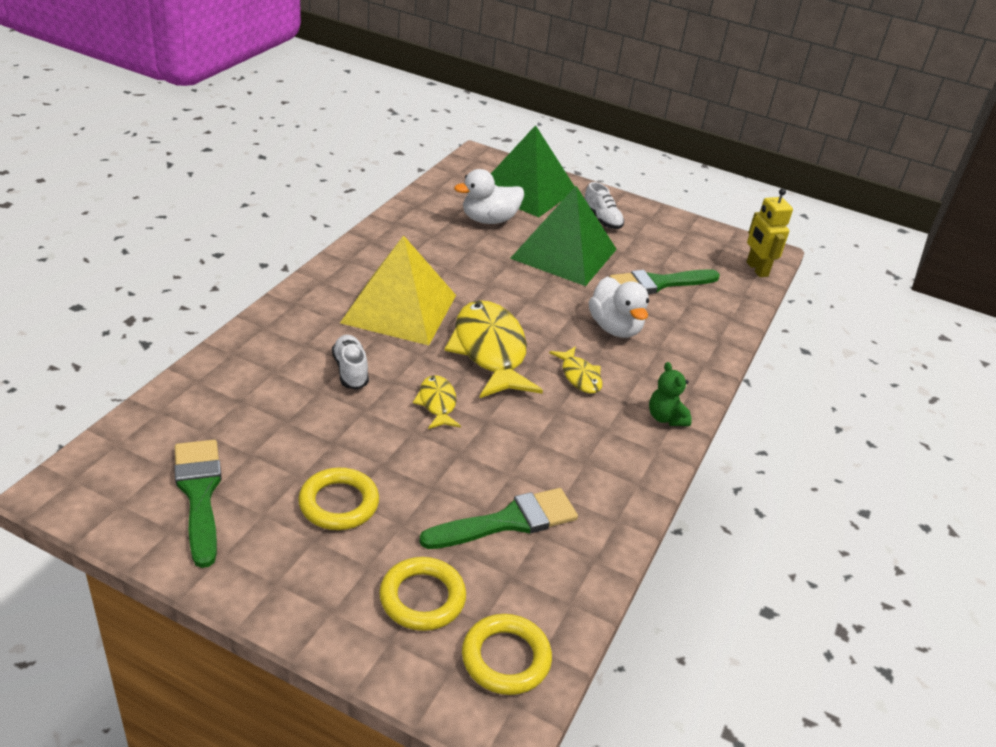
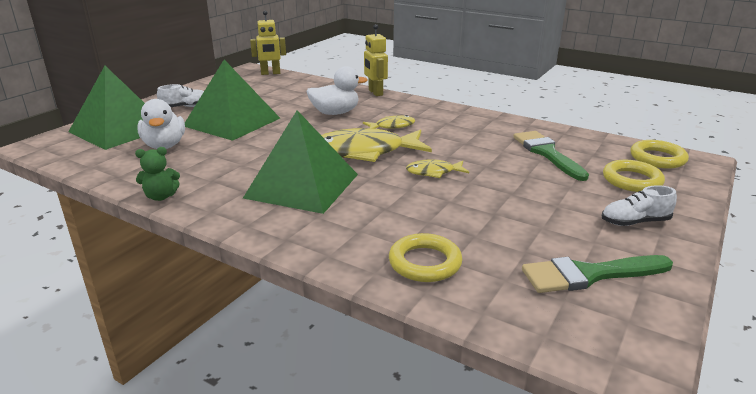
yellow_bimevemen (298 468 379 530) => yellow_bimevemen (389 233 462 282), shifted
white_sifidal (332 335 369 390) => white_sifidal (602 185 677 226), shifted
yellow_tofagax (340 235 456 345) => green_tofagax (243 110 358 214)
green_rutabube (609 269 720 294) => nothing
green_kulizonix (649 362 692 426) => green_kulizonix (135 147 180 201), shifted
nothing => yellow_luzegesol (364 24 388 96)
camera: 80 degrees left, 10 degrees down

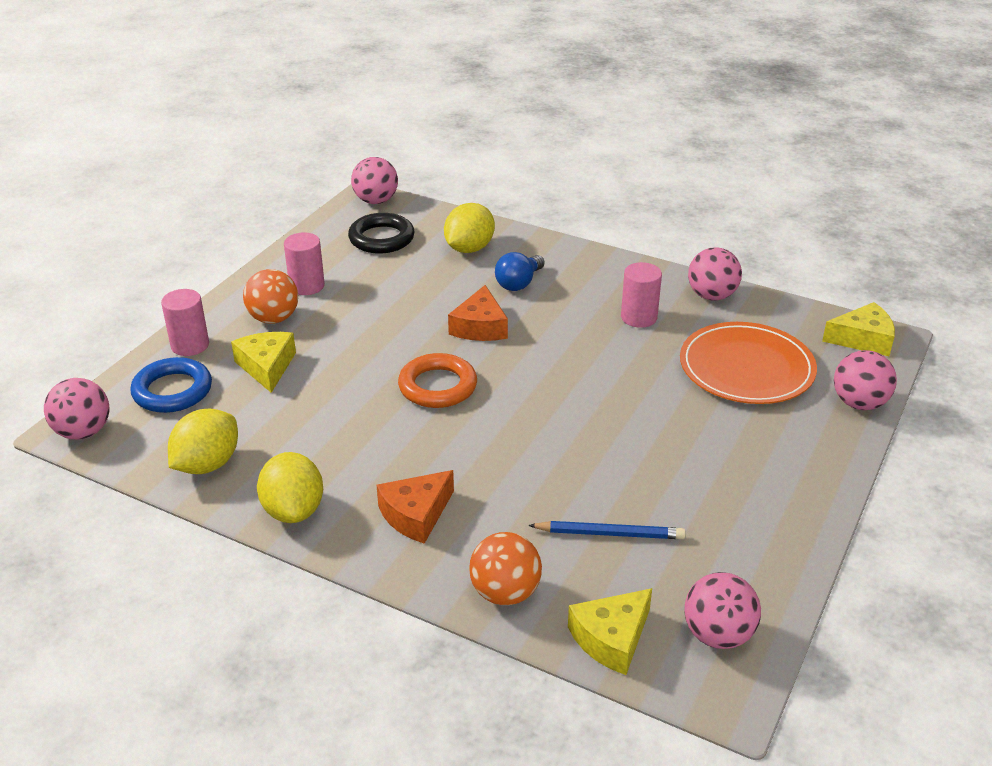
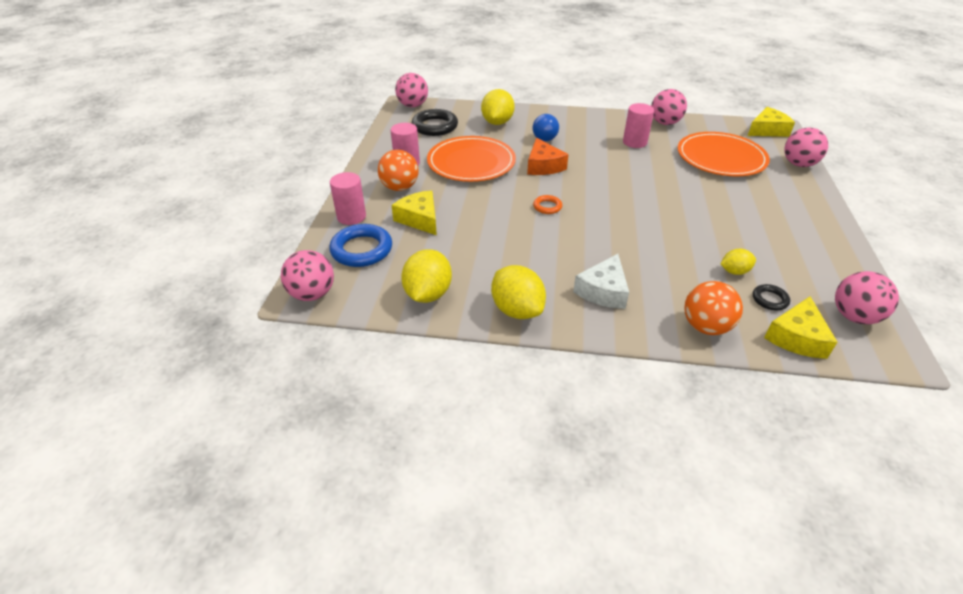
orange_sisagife (377 470 454 544) => white_sisagife (573 254 629 309)
orange_bimevemen (398 353 477 408) => orange_bimevemen (533 195 562 214), x0.52
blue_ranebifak (528 521 686 539) => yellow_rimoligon (721 249 756 275)
nothing => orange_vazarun (427 136 516 182)
nothing => black_bimevemen (753 284 790 310)
camera: 20 degrees left, 5 degrees up

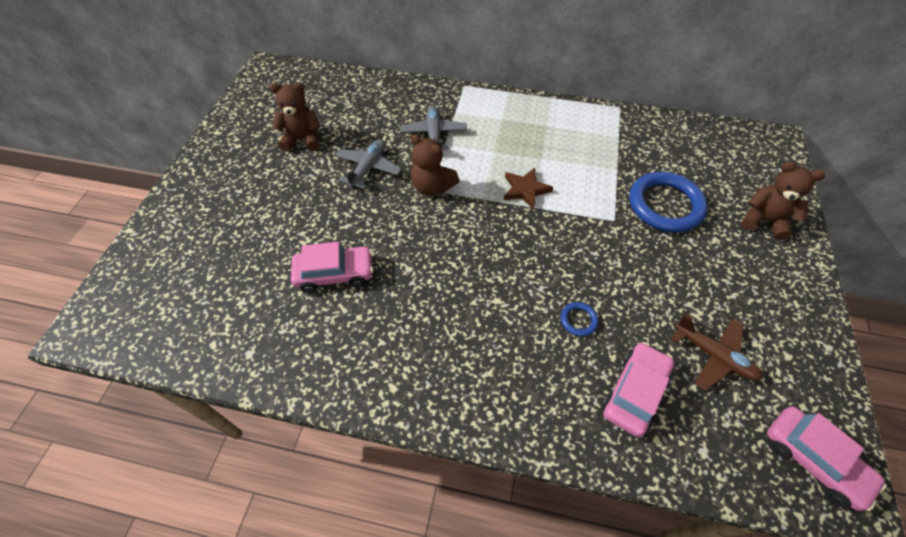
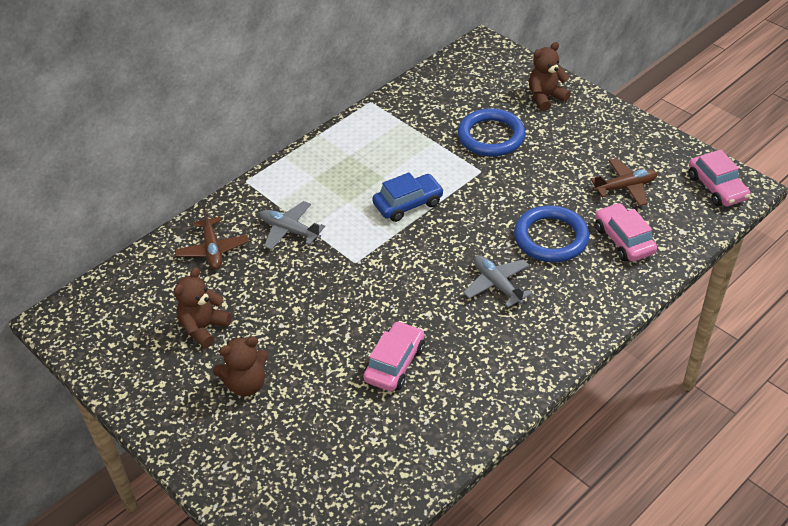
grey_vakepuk (336 139 402 189) => grey_vakepuk (463 255 532 307), shifted
brown_kulizonix (410 134 459 195) => brown_kulizonix (213 337 268 396), shifted
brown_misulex (504 168 553 210) => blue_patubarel (372 172 444 222)
blue_bimevemen (561 302 598 336) => blue_bimevemen (514 205 589 262), x2.34
pink_patubarel (767 406 887 511) => pink_patubarel (689 149 750 206), 75 degrees clockwise
nothing => brown_vakepuk (175 207 249 269)
camera: 55 degrees left, 10 degrees down

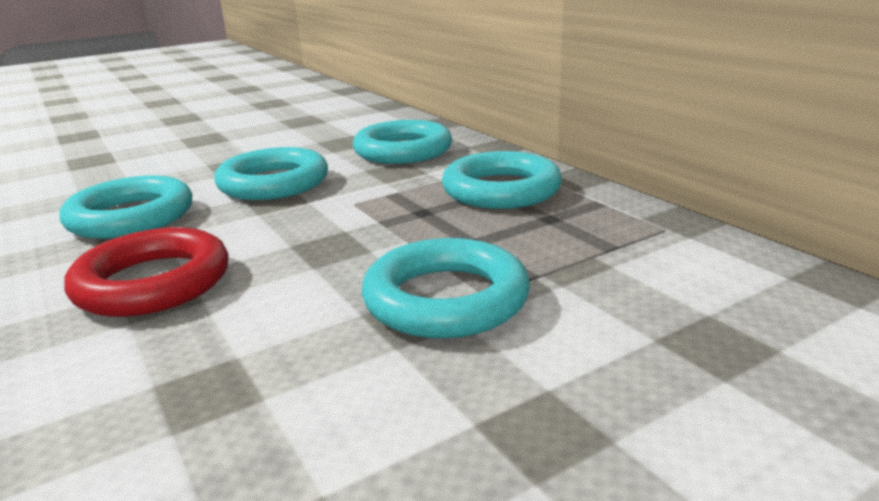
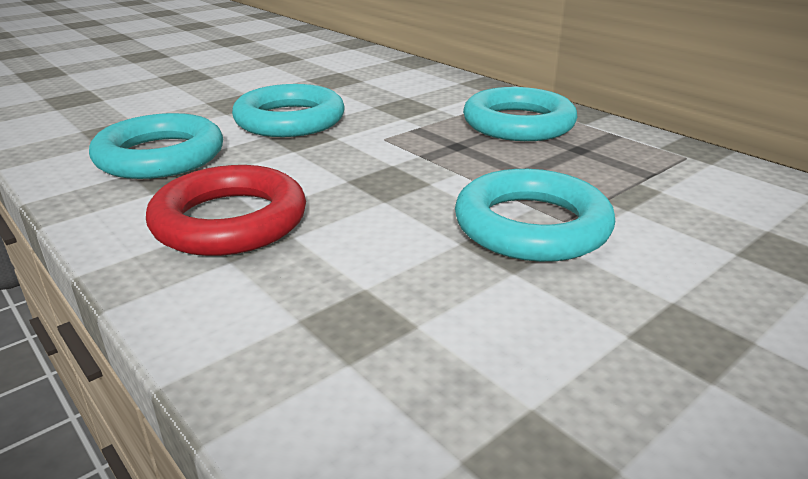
turquoise_bimevemen (353 120 452 164) => nothing
camera: 10 degrees left, 5 degrees up

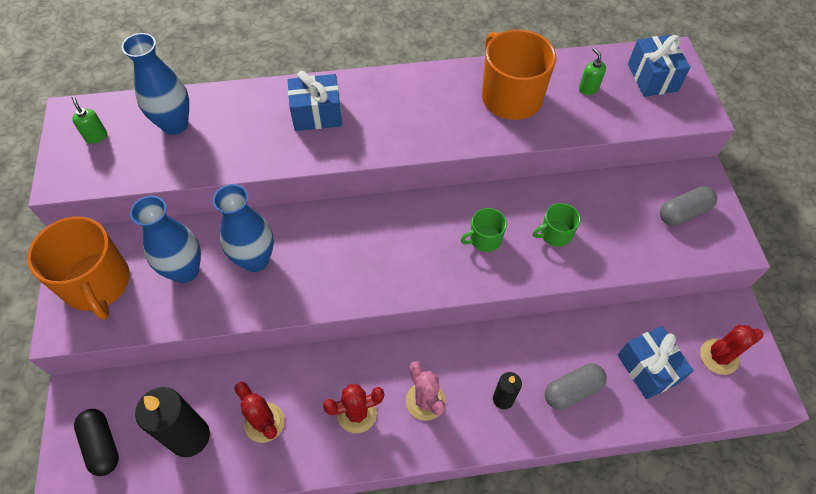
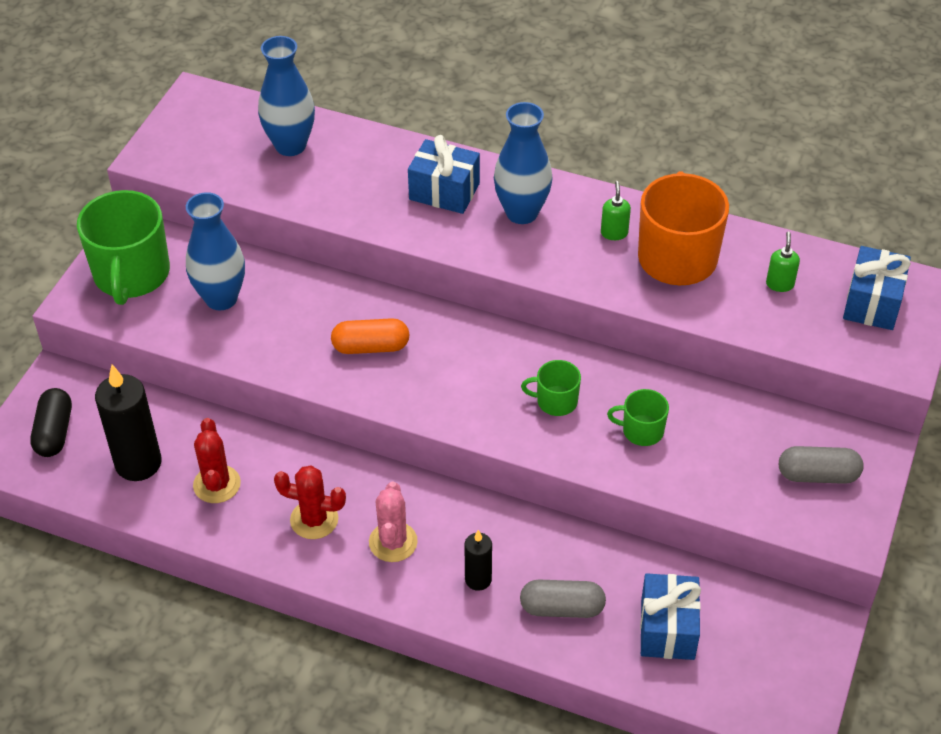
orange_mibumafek (27 217 130 320) => green_mibumafek (77 190 170 305)
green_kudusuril (72 96 107 144) => green_kudusuril (601 181 631 240), shifted
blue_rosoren (213 184 274 272) => blue_rosoren (494 102 553 224), shifted
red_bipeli (700 325 763 375) => nothing
nothing => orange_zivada (331 318 409 354)
camera: 30 degrees right, 10 degrees down

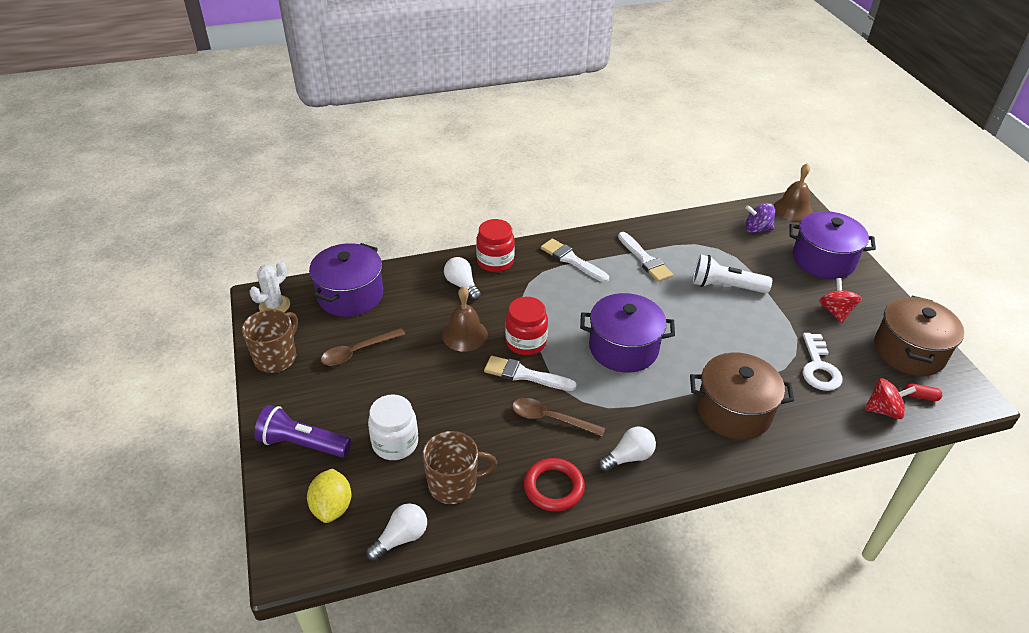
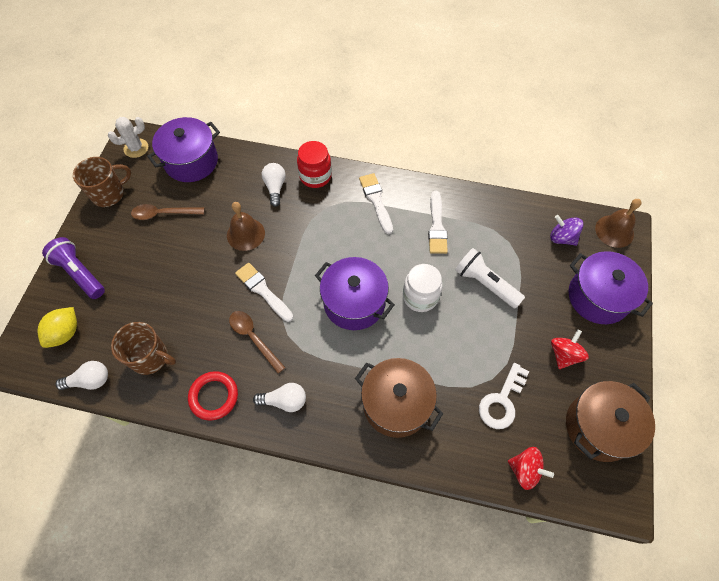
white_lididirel (368 394 418 460) => white_lididirel (403 264 443 312), shifted
red_lididirel (505 297 548 355) => nothing
red_zivada (904 383 942 401) => nothing
camera: 30 degrees right, 20 degrees up

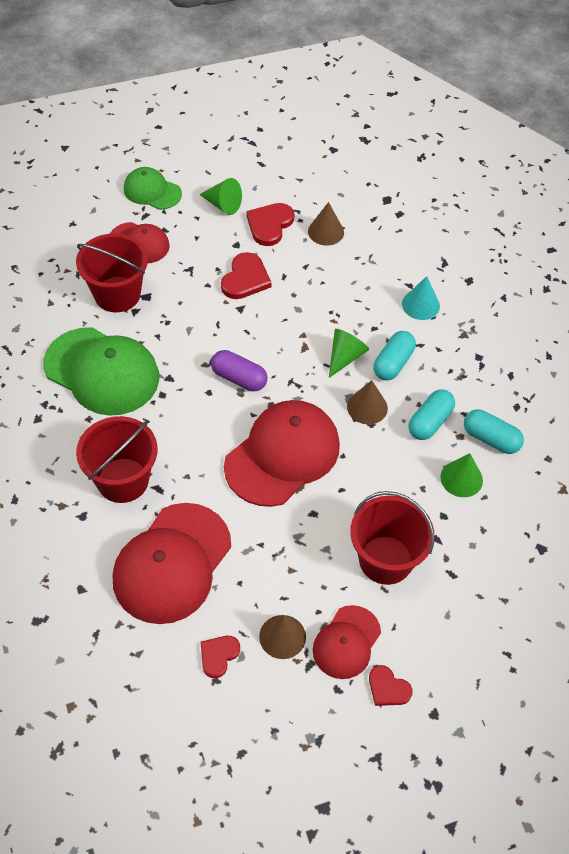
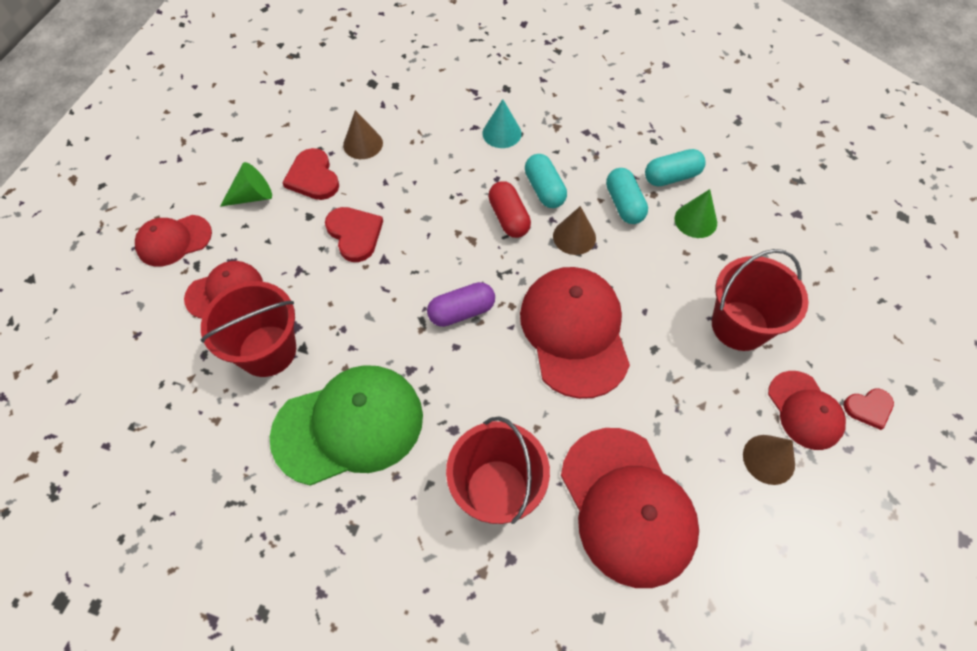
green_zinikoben (124 167 182 210) => red_zinikoben (135 215 212 267)
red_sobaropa (201 636 240 678) => nothing
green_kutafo (329 329 369 378) => red_zivada (488 181 531 238)
camera: 50 degrees left, 5 degrees up

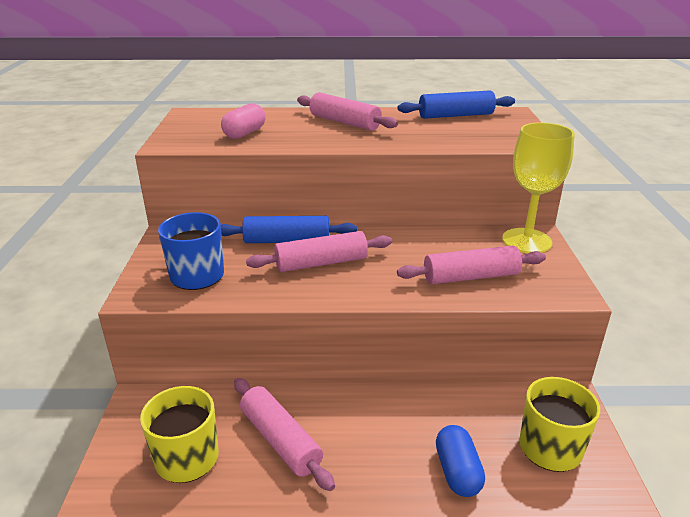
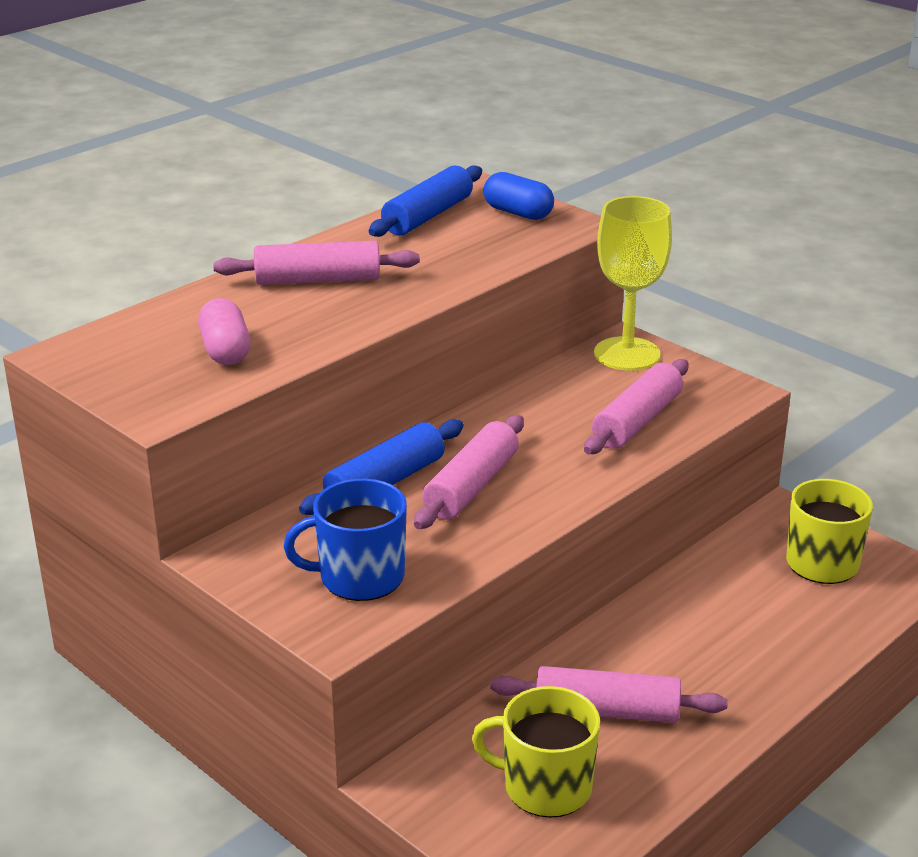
blue_zivada (436 425 485 497) => blue_zivada (483 172 554 220), shifted
camera: 45 degrees left, 0 degrees up

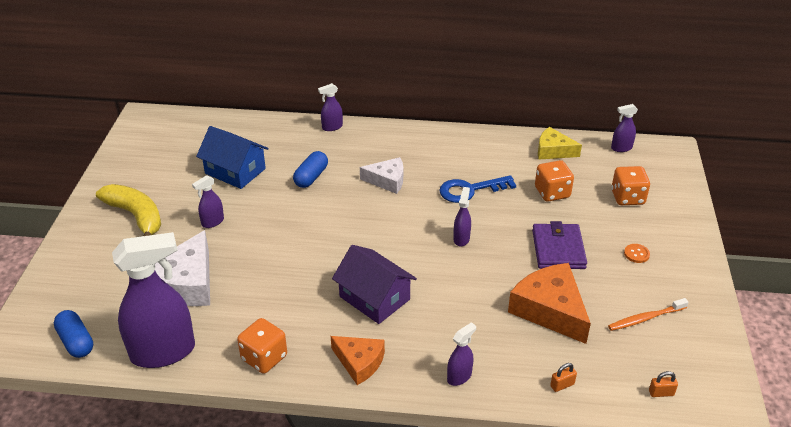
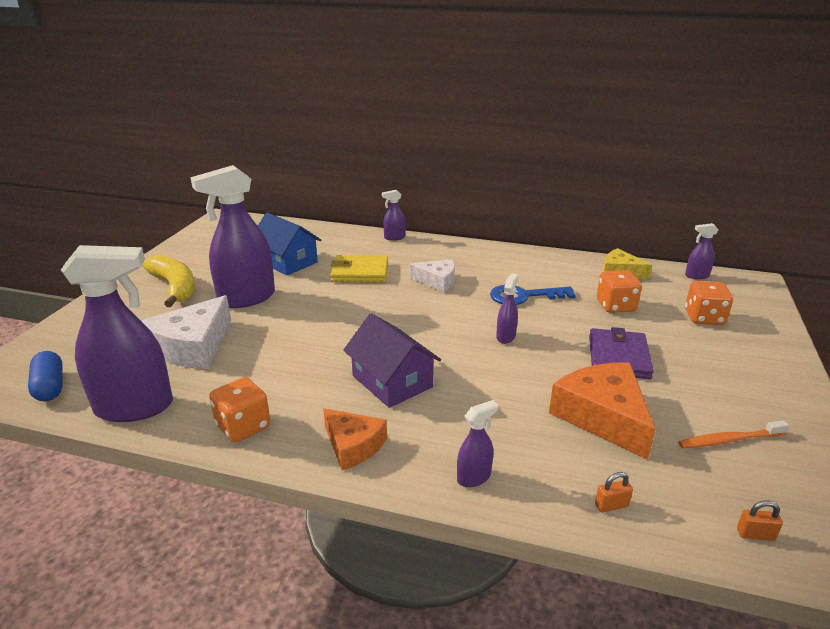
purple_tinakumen (192 175 224 228) => purple_tinakumen (190 165 275 308), x2.25
blue_zivada (293 151 328 188) => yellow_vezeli (330 255 388 283)
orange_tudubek (624 244 650 263) => nothing
camera: 10 degrees right, 10 degrees down

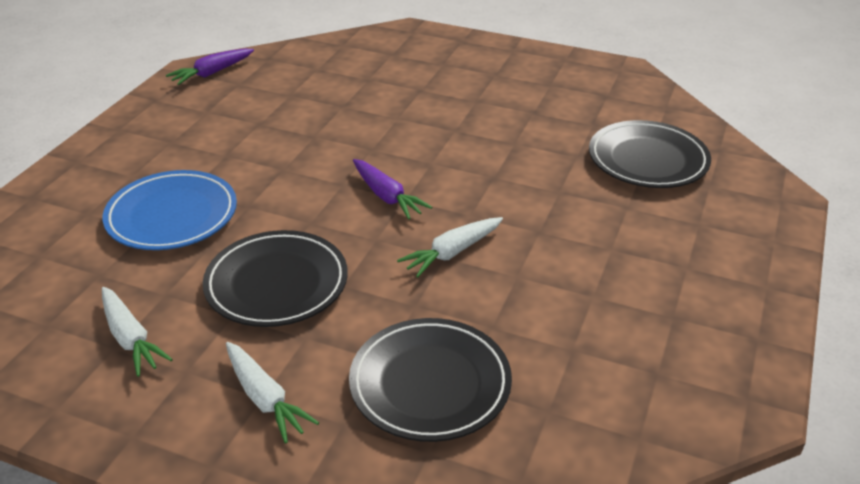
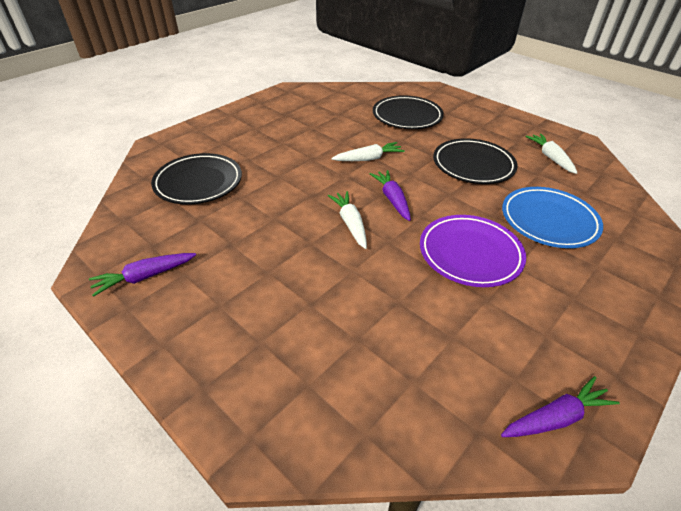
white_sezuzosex (226 342 319 444) => white_sezuzosex (328 191 367 249), shifted
nothing => purple_sezuzosex (89 253 196 297)
nothing => purple_vazarun (420 215 526 287)
camera: 160 degrees left, 5 degrees up

